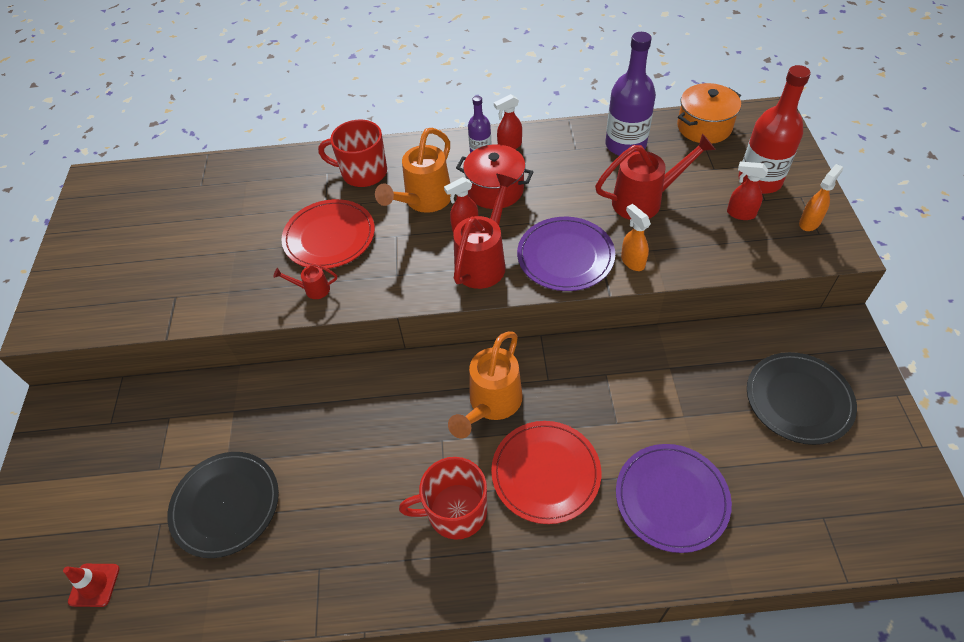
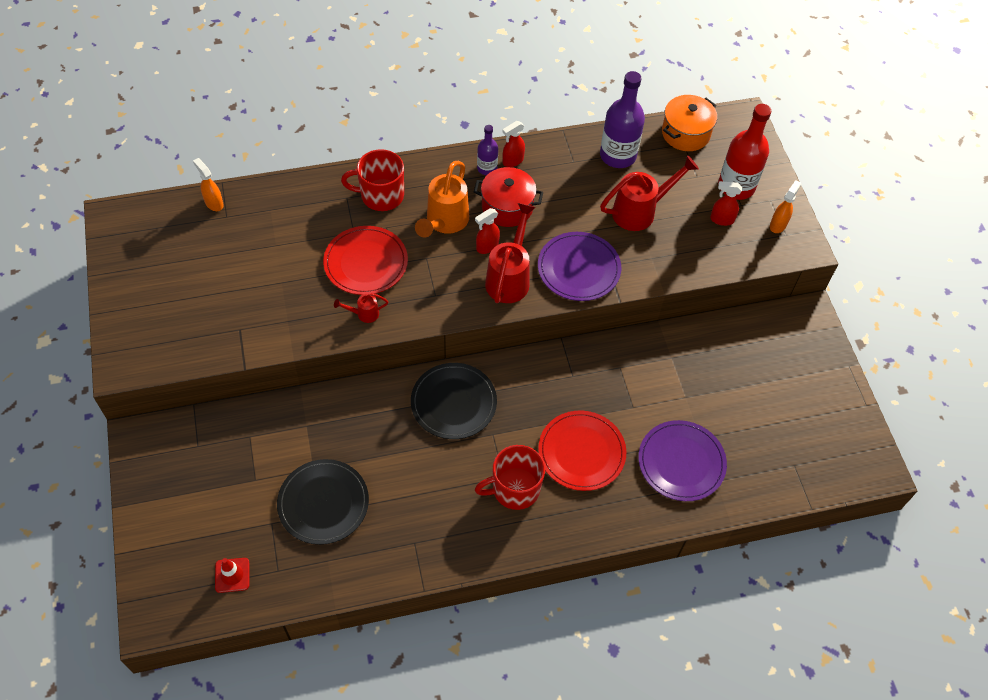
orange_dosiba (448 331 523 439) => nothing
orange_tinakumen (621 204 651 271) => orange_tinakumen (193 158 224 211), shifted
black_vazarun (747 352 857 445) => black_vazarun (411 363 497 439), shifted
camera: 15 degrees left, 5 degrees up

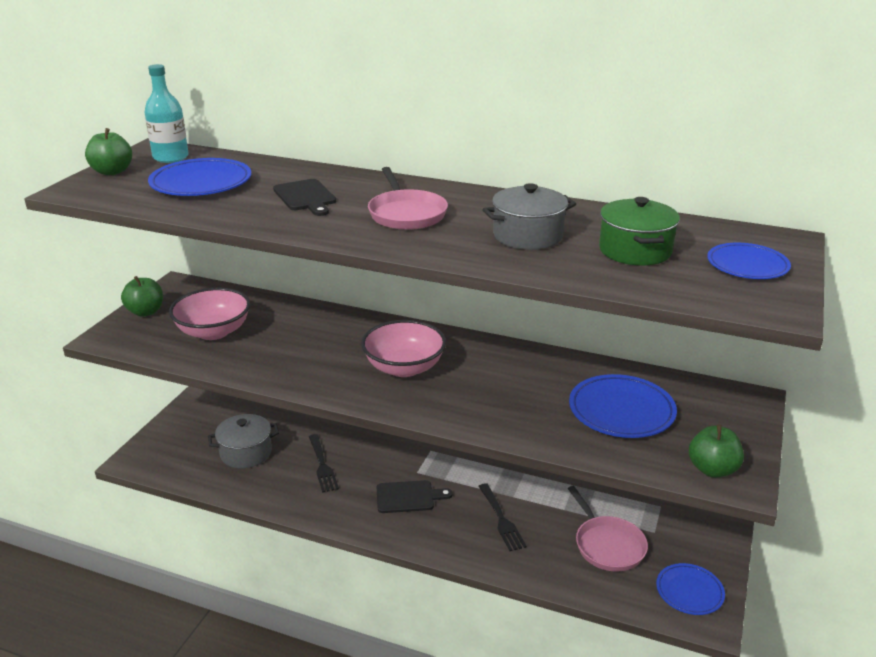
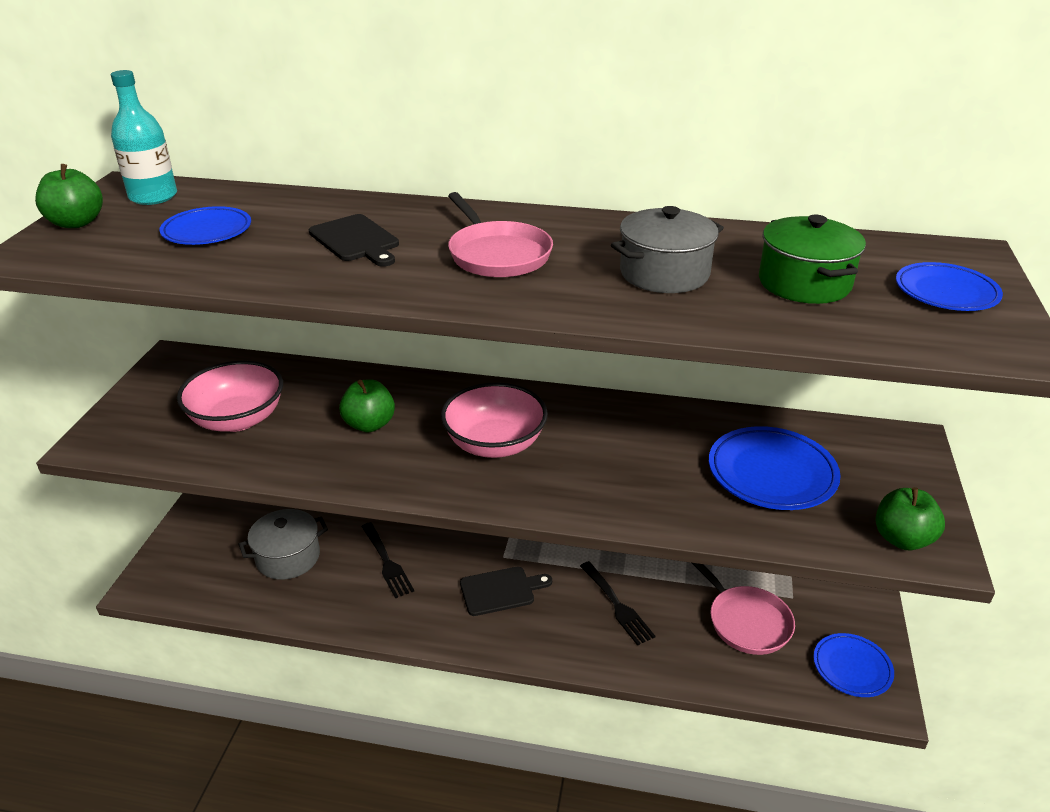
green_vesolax (121 276 163 317) => green_vesolax (339 379 395 432), shifted
blue_vazarun (148 158 252 196) => blue_vazarun (159 206 251 245), x0.65
camera: 10 degrees left, 5 degrees up

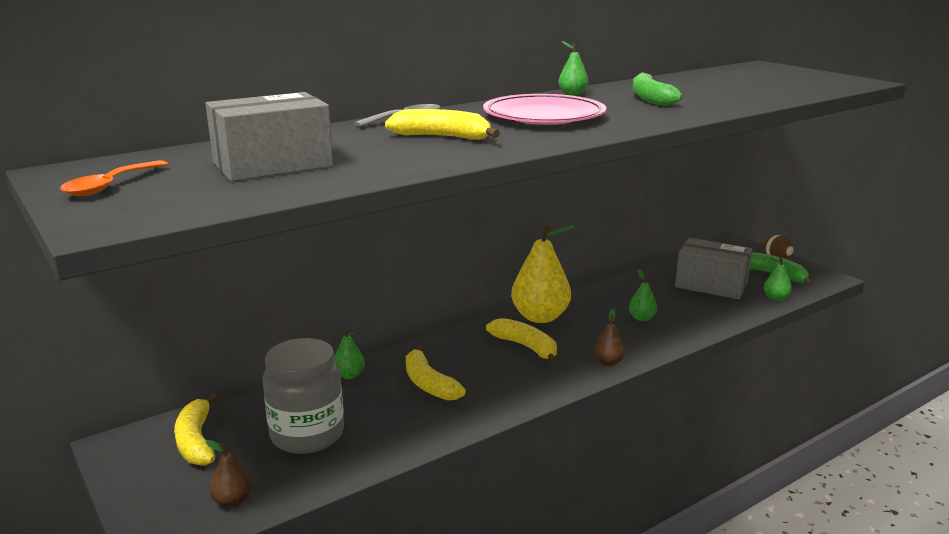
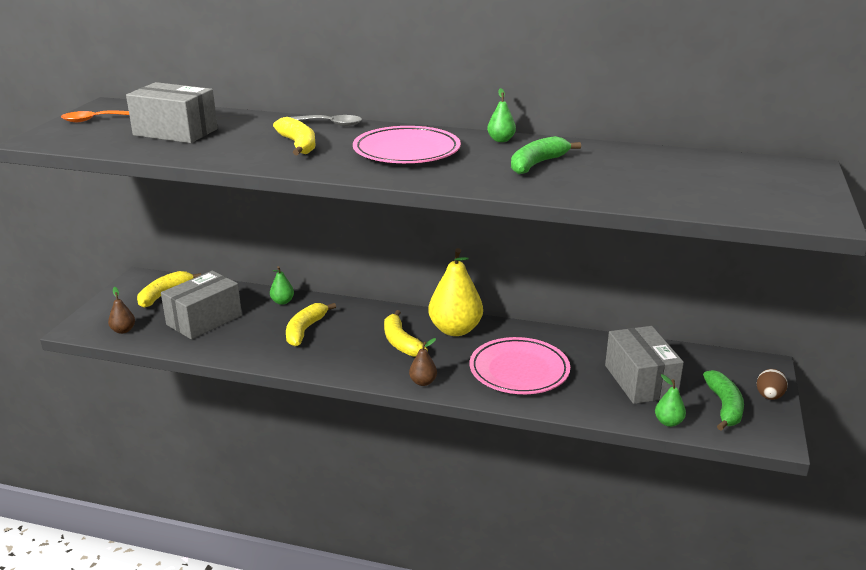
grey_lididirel (263 338 344 454) => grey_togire (161 271 242 339)
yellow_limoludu (486 318 557 364) => yellow_limoludu (384 310 428 357), 150 degrees clockwise
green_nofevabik (629 270 657 321) => pink_vazarun (470 337 570 394)
camera: 50 degrees right, 5 degrees up

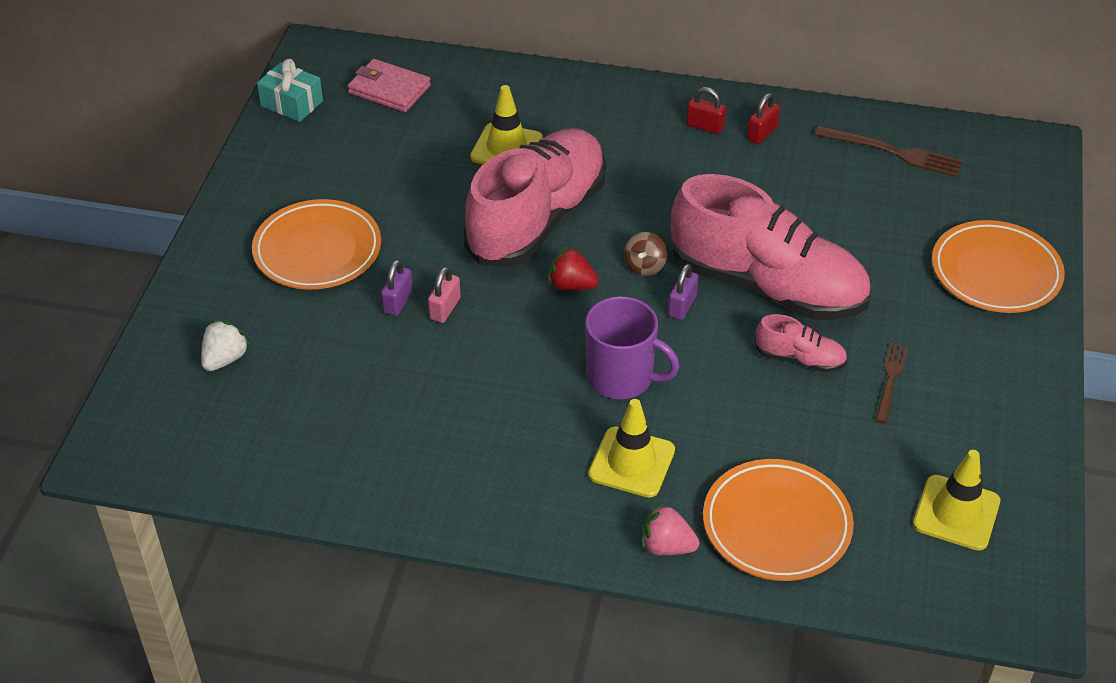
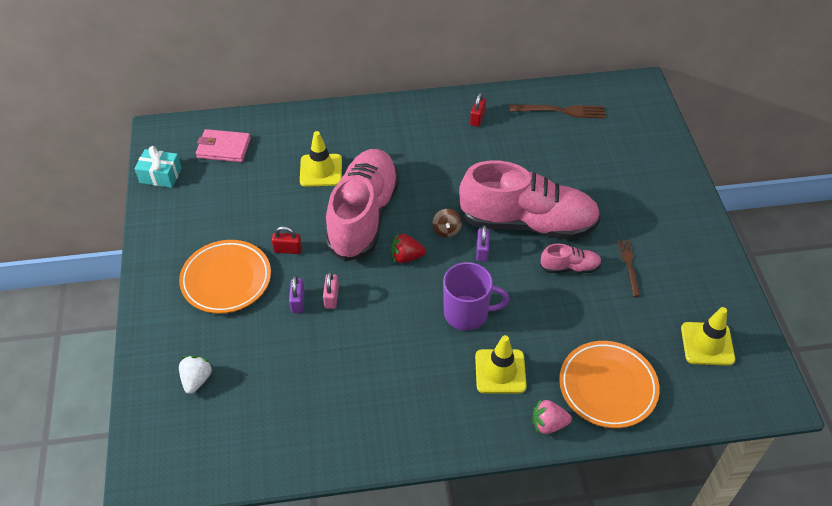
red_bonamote (686 87 726 134) => red_bonamote (272 226 302 254), shifted
orange_vazarun (932 220 1065 313) => nothing
camera: 20 degrees left, 5 degrees up

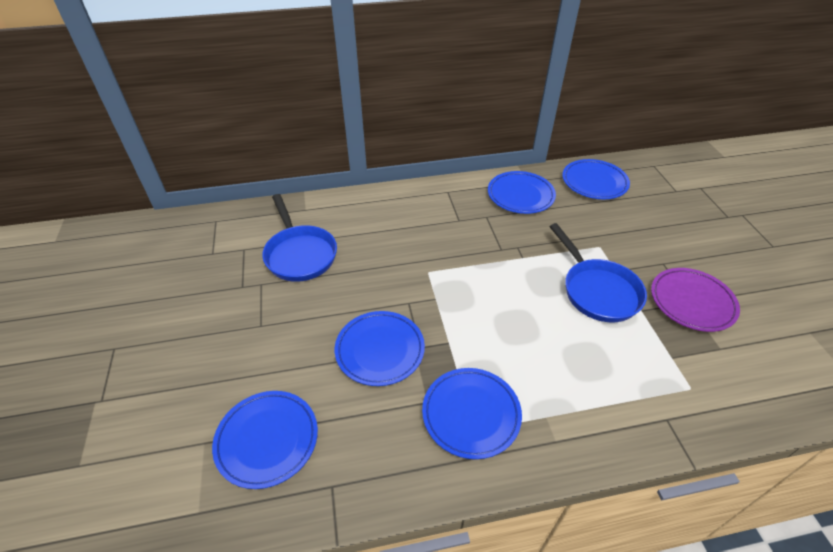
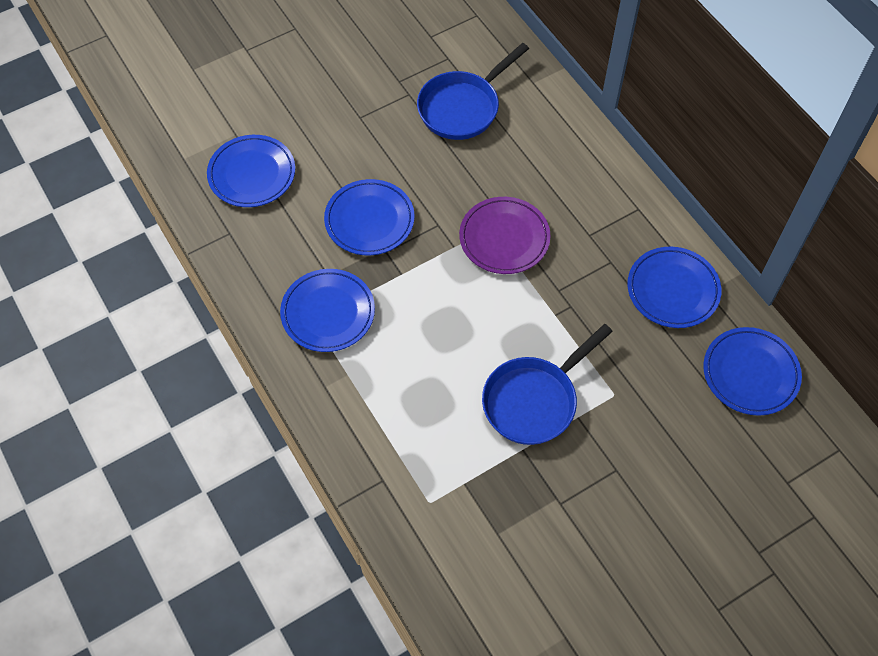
purple_vazarun (651 268 740 332) => purple_vazarun (459 197 551 274), shifted
camera: 70 degrees right, 15 degrees up

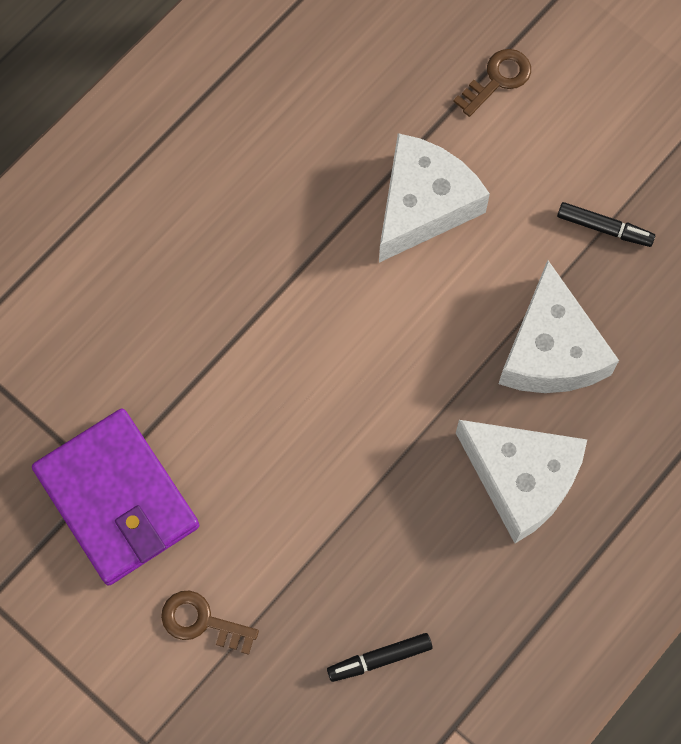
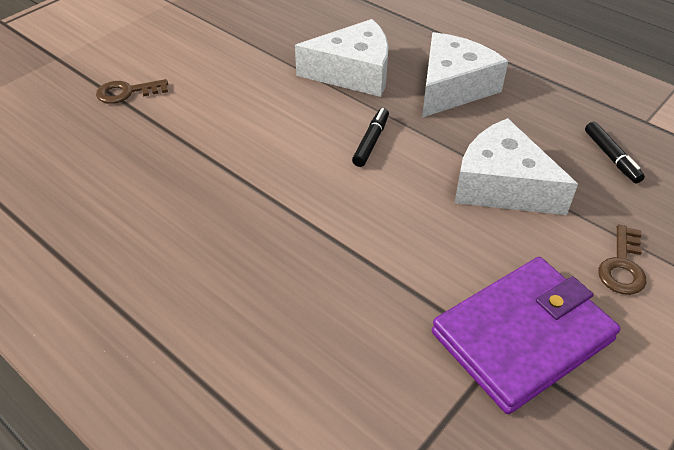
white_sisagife (379 133 490 263) => white_sisagife (455 118 578 215), shifted
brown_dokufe (453 49 531 117) => brown_dokufe (96 79 168 104), 60 degrees counterclockwise
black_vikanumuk (557 202 655 247) => black_vikanumuk (352 108 389 167), shifted
camera: 90 degrees left, 25 degrees down

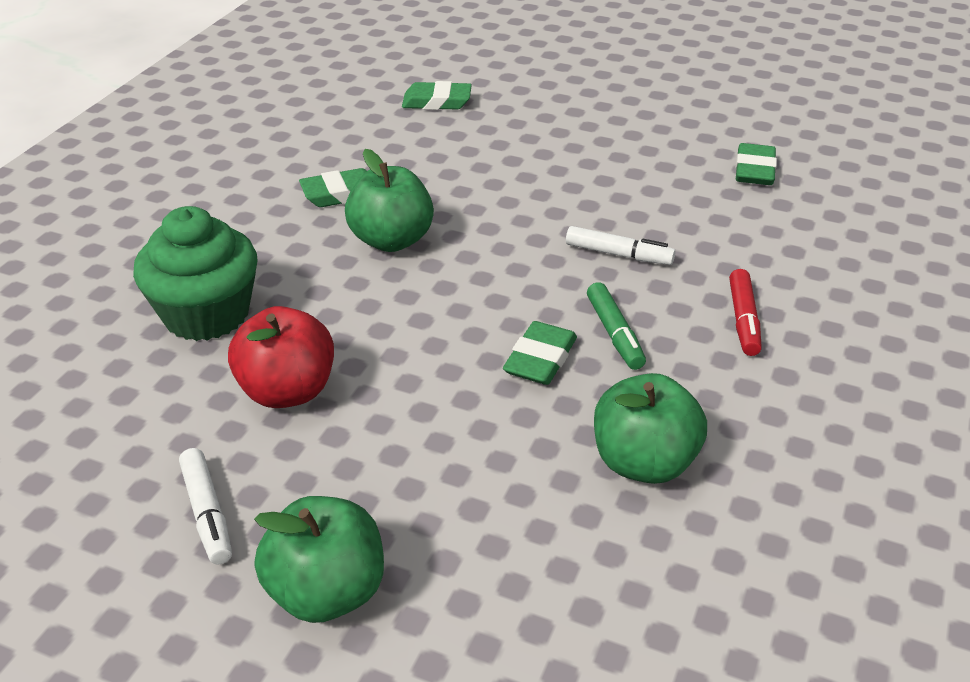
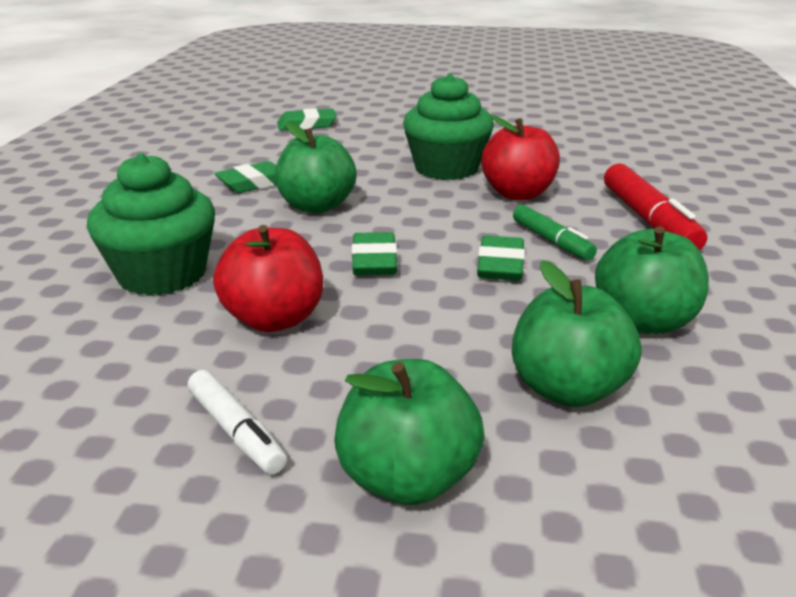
white_vikanumuk (566 226 675 265) => red_vesolax (481 115 560 200)
red_vikanumuk (729 269 762 356) => red_vikanumuk (604 164 707 250), x1.63
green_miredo (736 143 777 185) => green_miredo (351 232 397 275), shifted
nothing => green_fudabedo (403 73 494 180)
nothing => green_vesolax (512 260 642 407)
camera: 15 degrees left, 10 degrees down

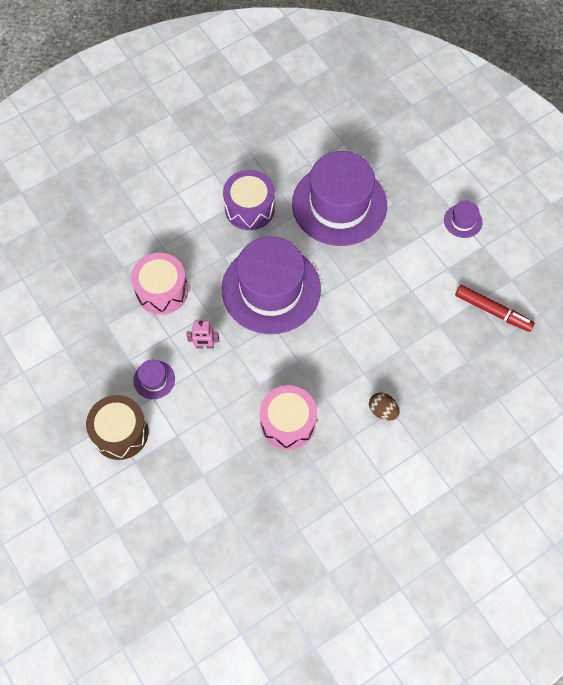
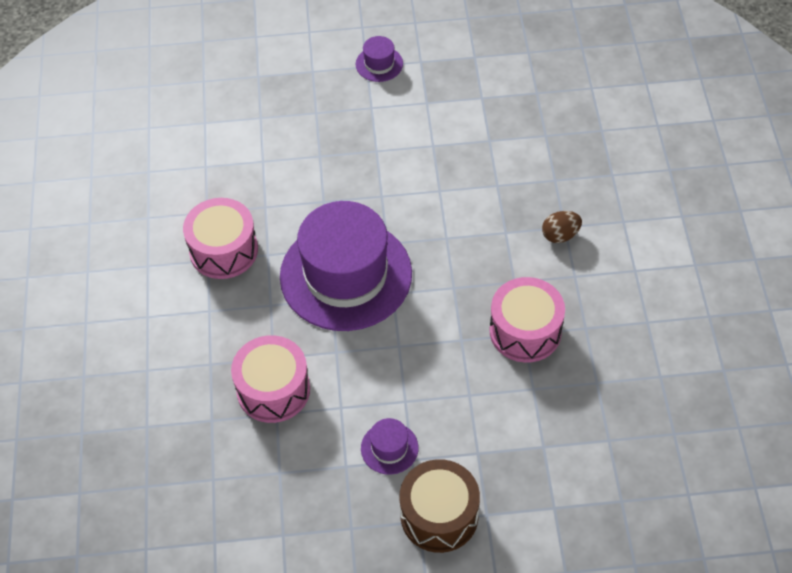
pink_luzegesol (187 320 219 349) => nothing
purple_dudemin (223 170 275 230) => pink_dudemin (183 198 258 279)
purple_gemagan (292 151 387 246) => nothing
red_vikanumuk (455 285 535 332) => nothing
camera: 60 degrees left, 10 degrees down

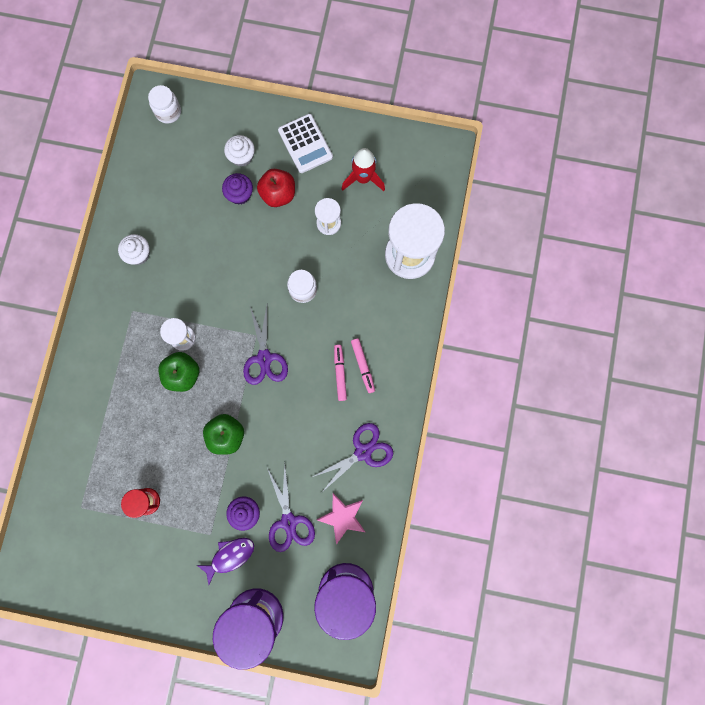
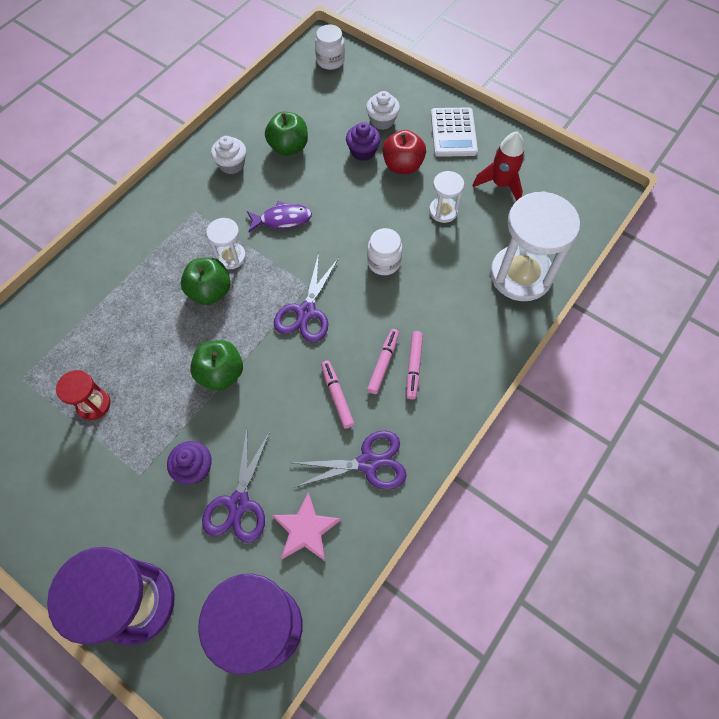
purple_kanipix (197 538 254 585) => purple_kanipix (247 201 312 232), shifted
nothing => green_vesolax (265 112 308 156)
nothing => pink_vikanumuk (321 361 354 429)
camera: 25 degrees right, 15 degrees down

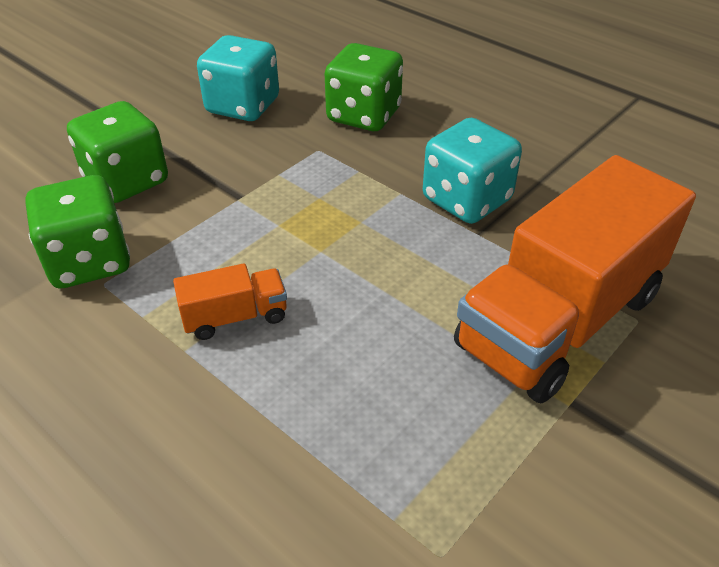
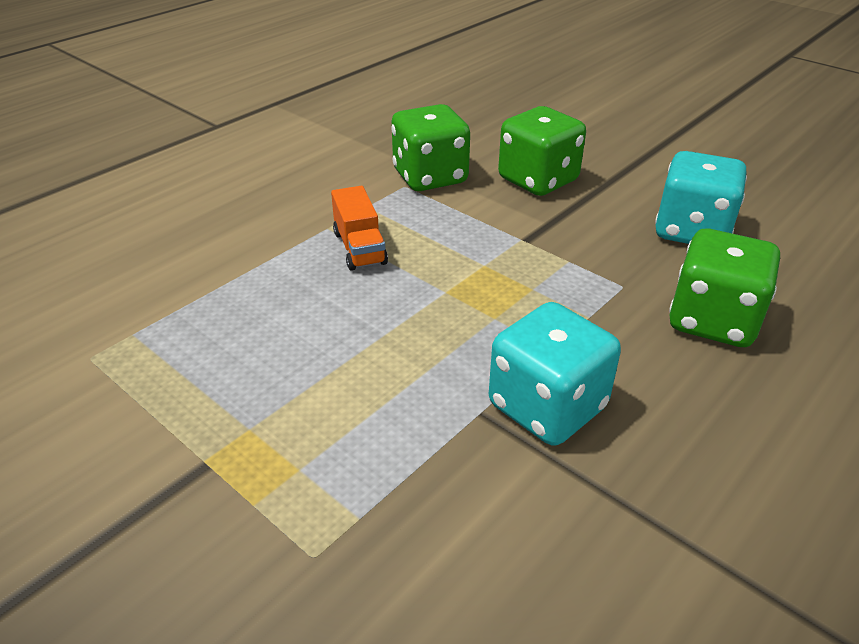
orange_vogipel (454 155 696 404) => nothing
camera: 90 degrees right, 5 degrees down

